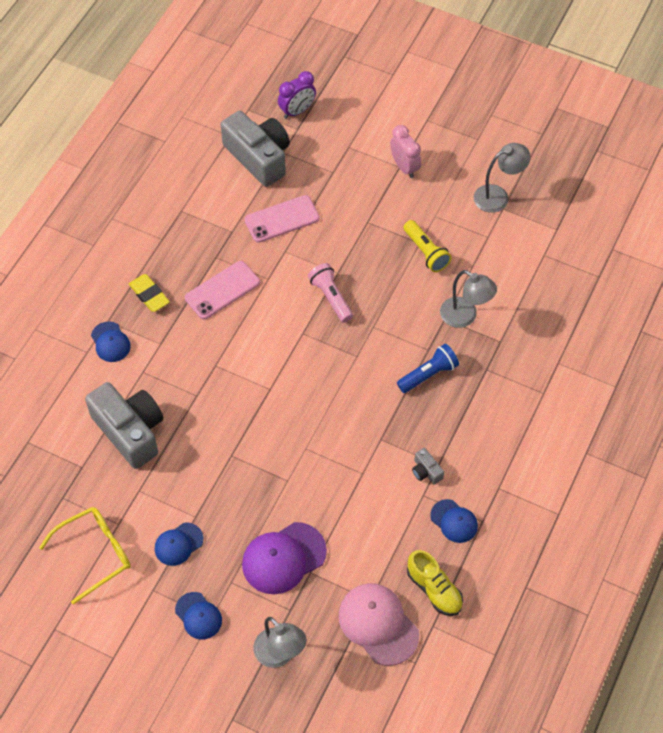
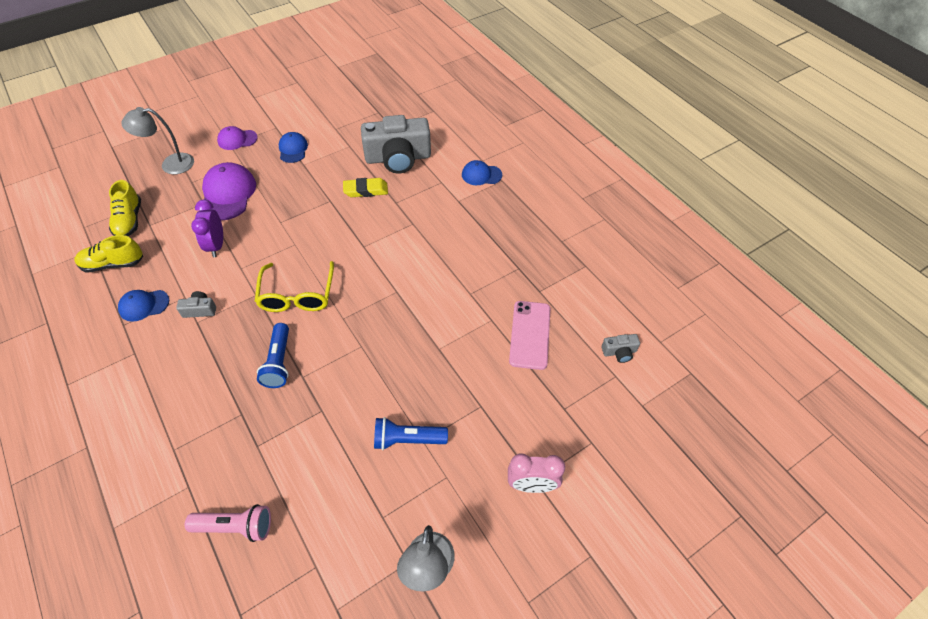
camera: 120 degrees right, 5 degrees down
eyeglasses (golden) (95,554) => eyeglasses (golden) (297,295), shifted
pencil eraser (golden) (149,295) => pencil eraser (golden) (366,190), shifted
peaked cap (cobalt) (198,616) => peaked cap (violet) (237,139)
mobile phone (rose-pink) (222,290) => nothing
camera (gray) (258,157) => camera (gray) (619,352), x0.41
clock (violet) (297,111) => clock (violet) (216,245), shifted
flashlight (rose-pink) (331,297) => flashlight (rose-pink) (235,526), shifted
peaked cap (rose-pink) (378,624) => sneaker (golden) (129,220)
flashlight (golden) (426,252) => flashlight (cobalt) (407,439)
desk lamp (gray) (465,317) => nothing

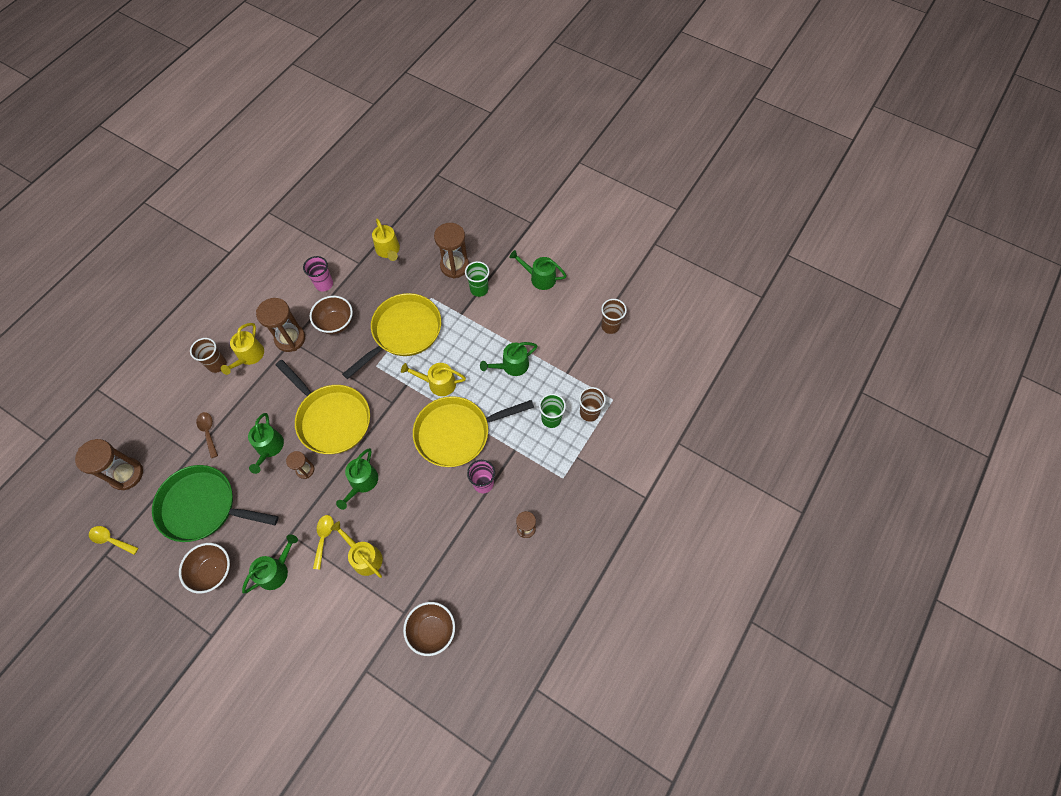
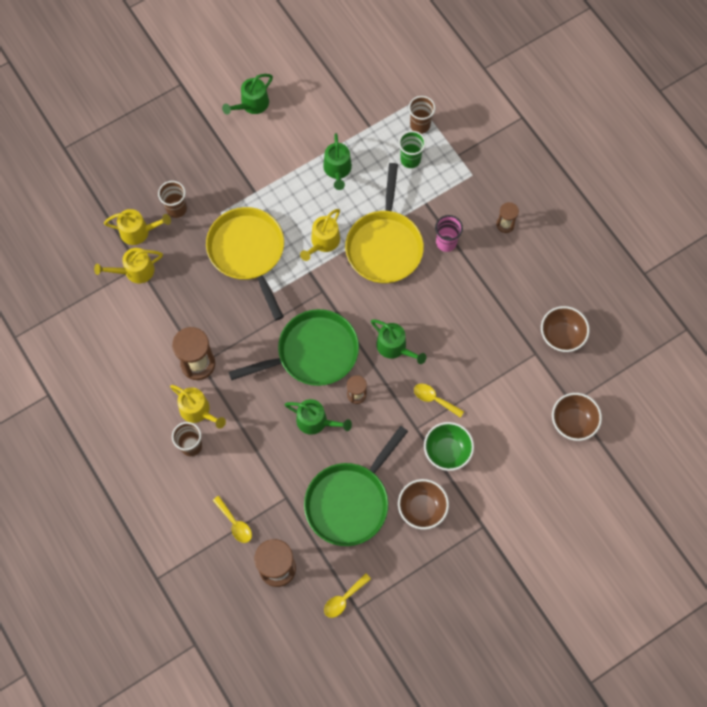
camera: 65 degrees left, 5 degrees up
spoon (dark brown) (208,432) => nothing
watering can (emerald) (276,571) => deep dish (emerald) (447,451)
frying pan (golden) (331,419) => frying pan (emerald) (313,353)
cup (rose-pink) (324,284) => nothing
deep dish (dark brown) (336,323) => deep dish (dark brown) (572,422), shifted
watering can (golden) (364,557) => watering can (golden) (135,271), shifted
sand timer (dark brown) (454,266) => nothing
cup (emerald) (479,289) => nothing
cup (dark brown) (610,326) => cup (dark brown) (176,209), shifted
nothing => spoon (golden) (235,523)

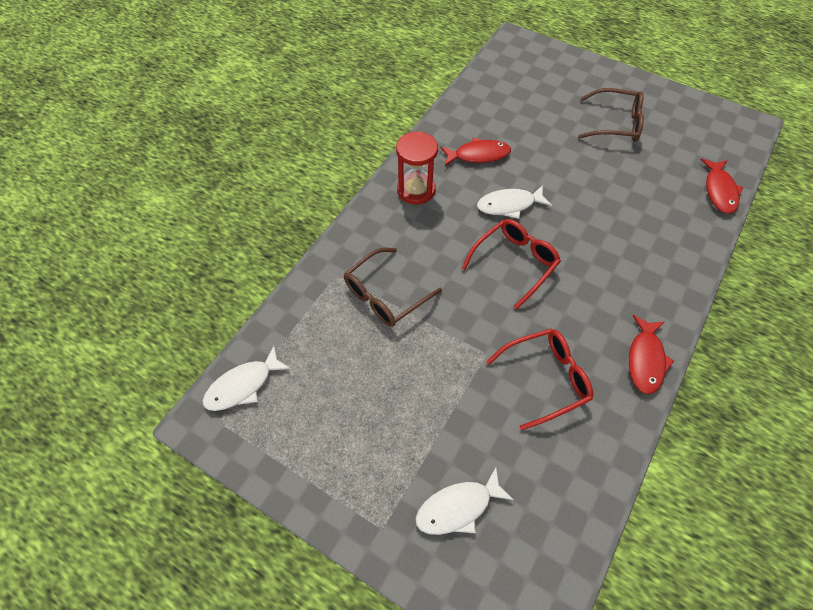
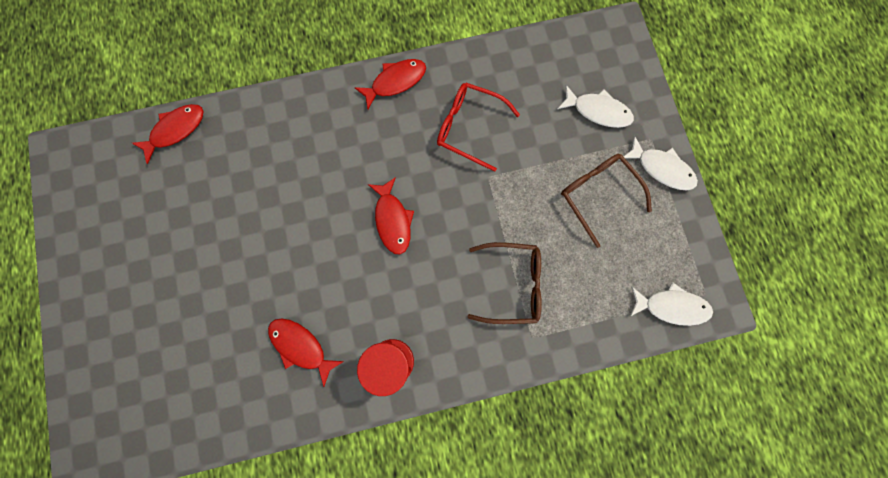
camera: 135 degrees left, 20 degrees up
eyeglasses (red) (515,262) => fish (red) (393,220)
fish (snow-white) (509,205) => fish (snow-white) (661,168), shifted
eyeglasses (dark brown) (616,124) => eyeglasses (dark brown) (597,194), shifted

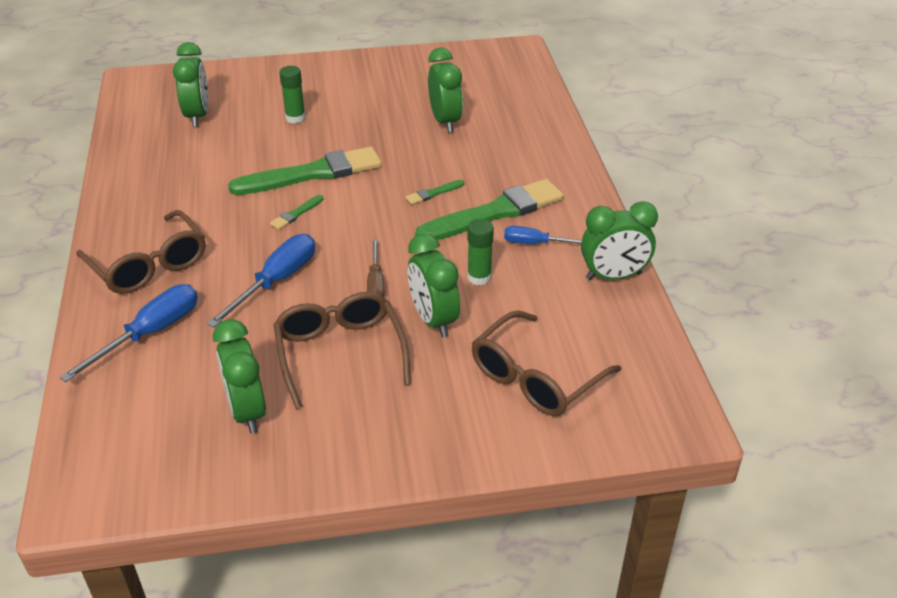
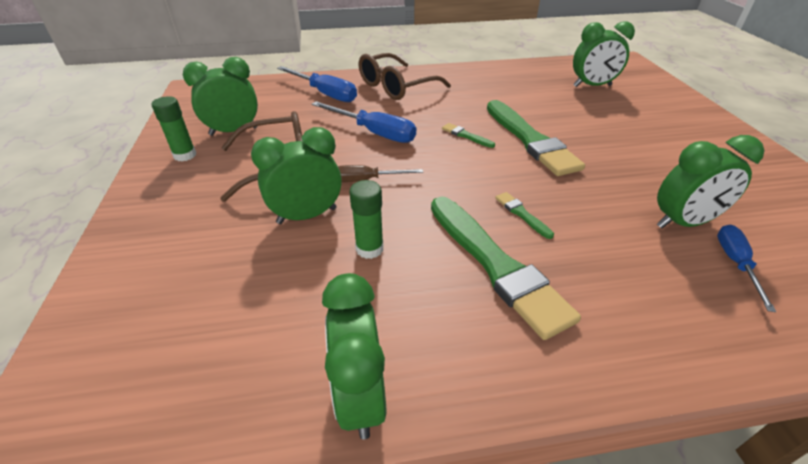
camera: 90 degrees right, 0 degrees up
stick of glue (emerald) (295,118) => stick of glue (emerald) (185,155), shifted
eyeglasses (dark brown) (535,378) => nothing
flat screwdriver (cobalt) (536,243) => flat screwdriver (cobalt) (735,263), shifted

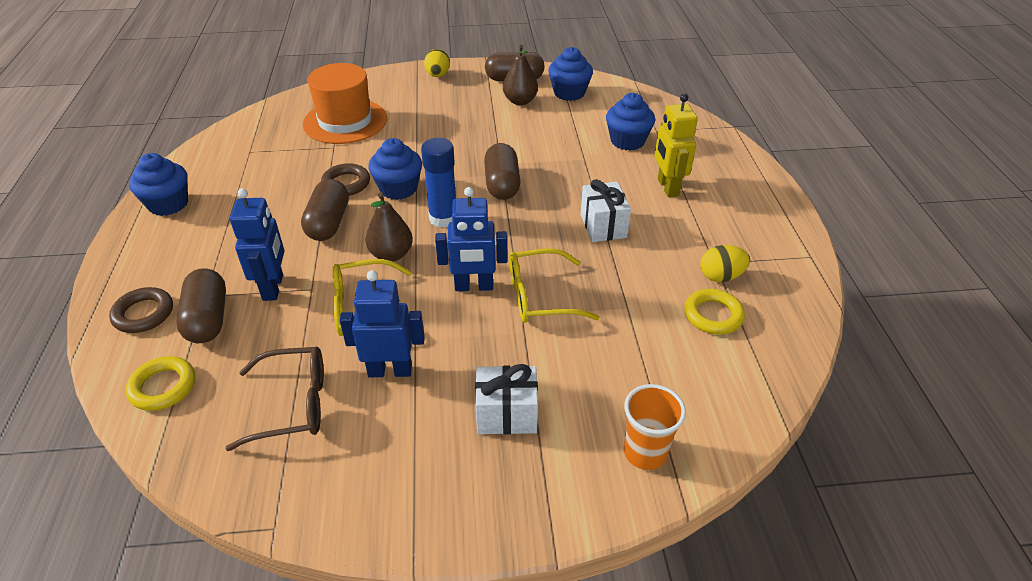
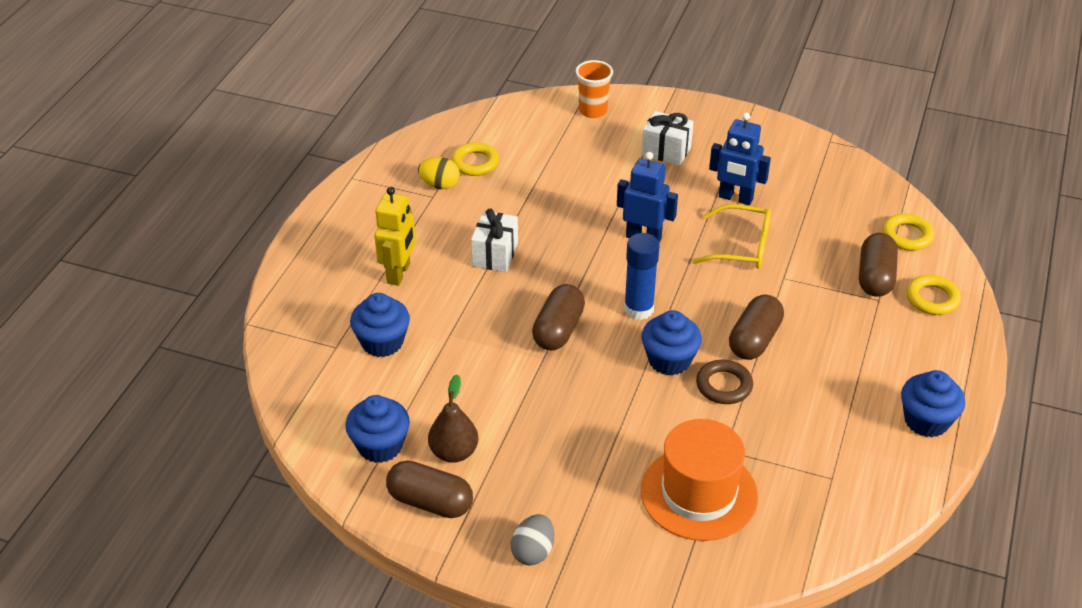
camera: 155 degrees left, 0 degrees up
torus (dark brown) (143,314) => torus (golden) (932,299)
eyeglasses (dark brown) (292,405) => nothing
robot figure (cobalt) (273,287) => nothing
pear (dark brown) (391,255) => nothing
egg (golden) (438,75) => egg (gray) (533,552)
eyeglasses (golden) (541,296) => nothing

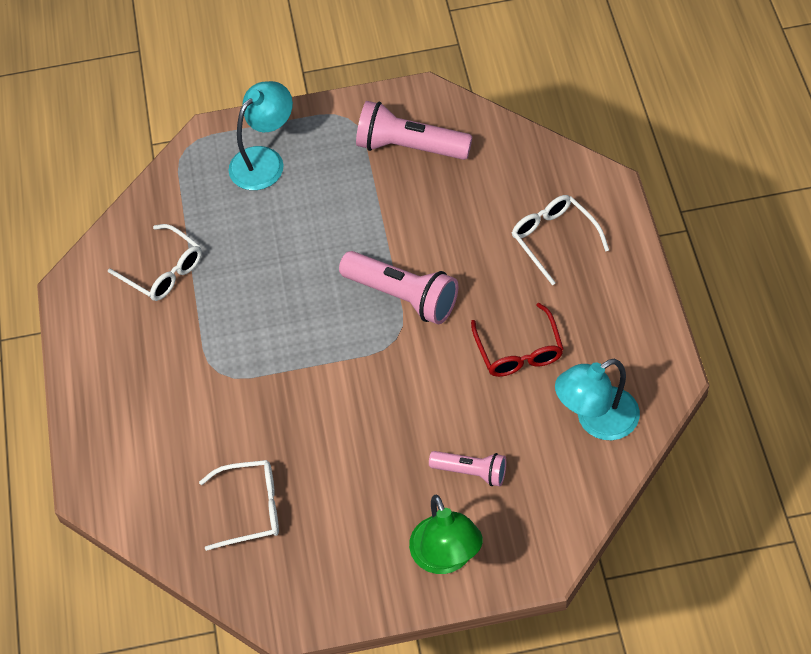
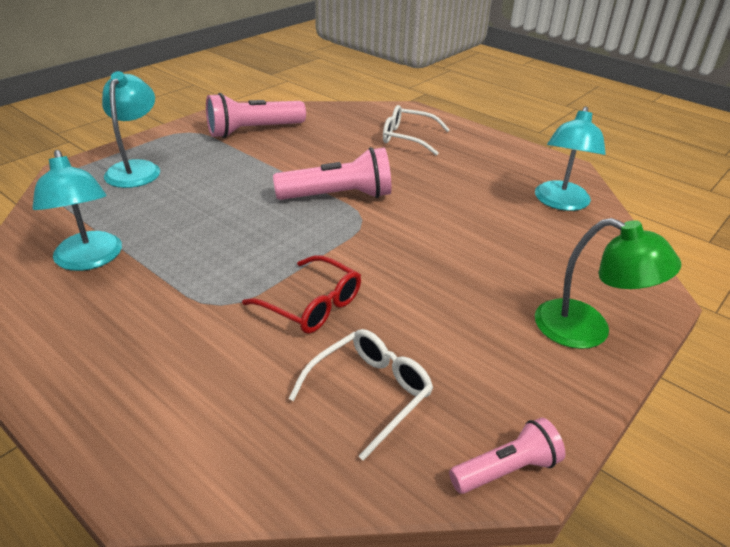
camera: 45 degrees left, 20 degrees down
eyeglasses (snow-white) (163,271) => desk lamp (teal) (89,260)
flashlight (rose-pink) (471,472) => flashlight (rose-pink) (506,469), shifted
eyeglasses (red) (519,350) => eyeglasses (red) (311,304), shifted

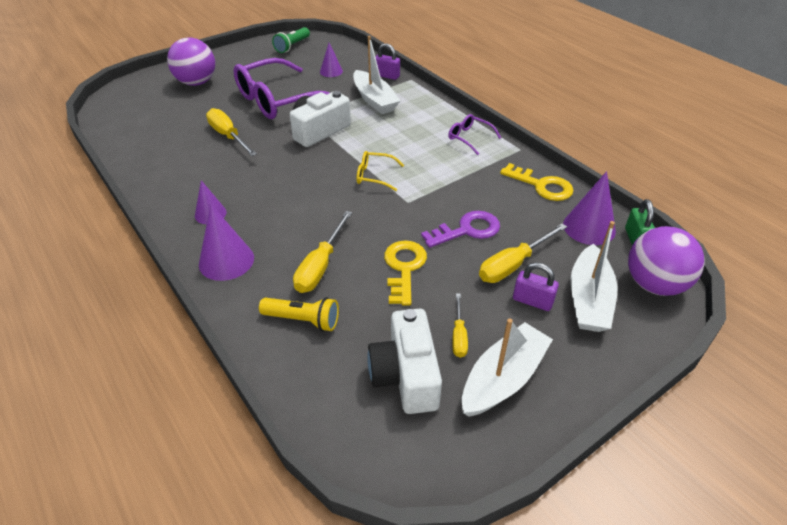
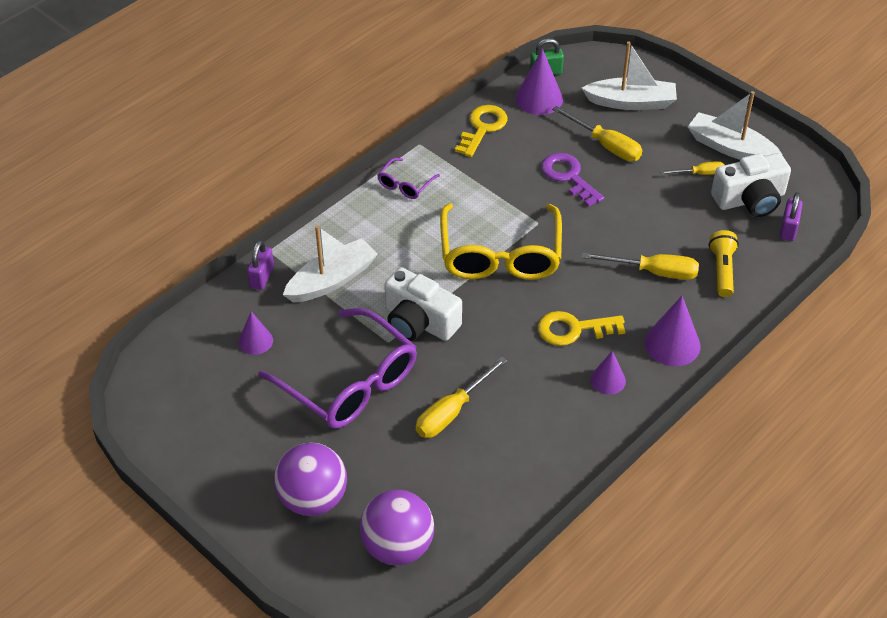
camera: 100 degrees left, 5 degrees up
flashlight (emerald) (292,46) => nothing
eyeglasses (golden) (374,176) => eyeglasses (golden) (500,255), x2.23
latchkey (golden) (404,268) => latchkey (golden) (573,329), shifted
lock (violet) (532,301) => lock (violet) (788,229), shifted
sphere (violet) (654,284) => sphere (violet) (397,546), shifted

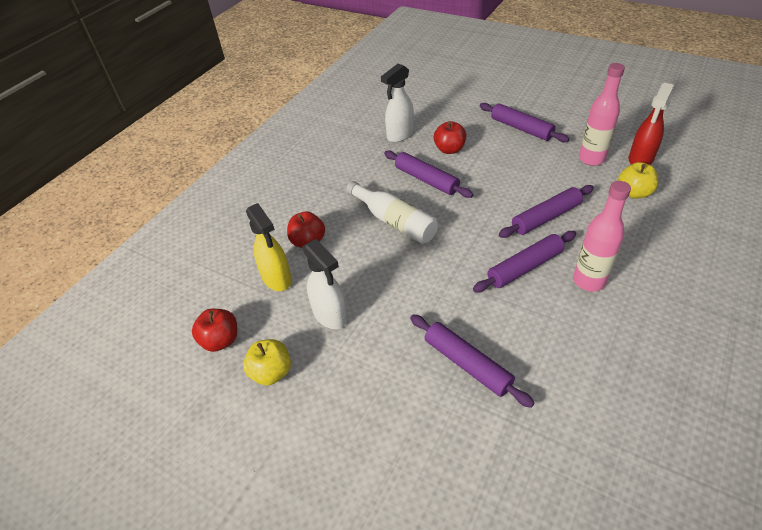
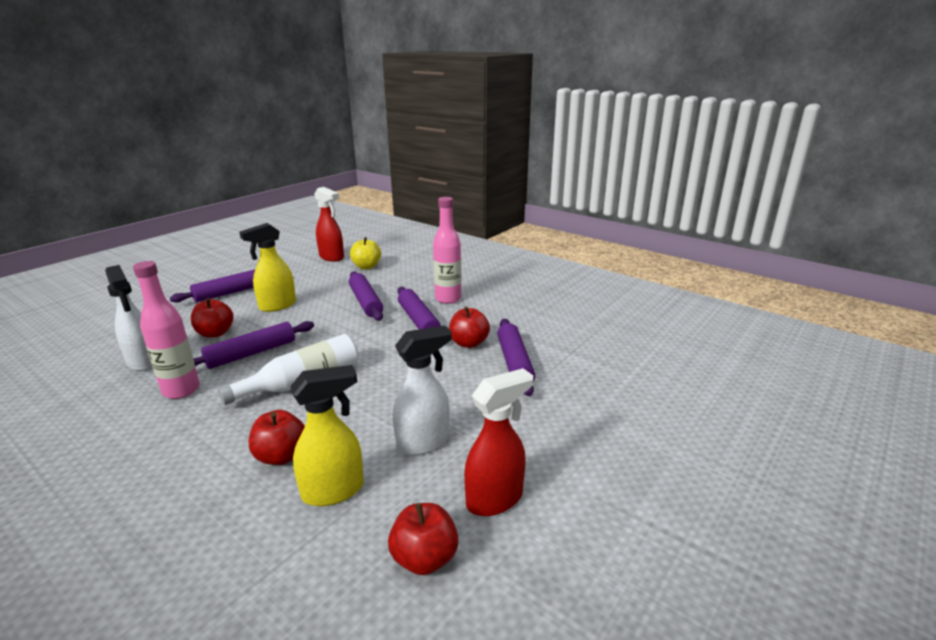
camera: 85 degrees left, 20 degrees down
apple (golden) (271,372) => spray cleaner (red) (495,499)
pastry roller (violet) (467,364) => pastry roller (violet) (515,362), 60 degrees counterclockwise
drink bottle (rose-pink) (591,159) => drink bottle (rose-pink) (181,390), shifted
nothing => spray cleaner (golden) (277,306)
nothing => apple (red) (469,343)

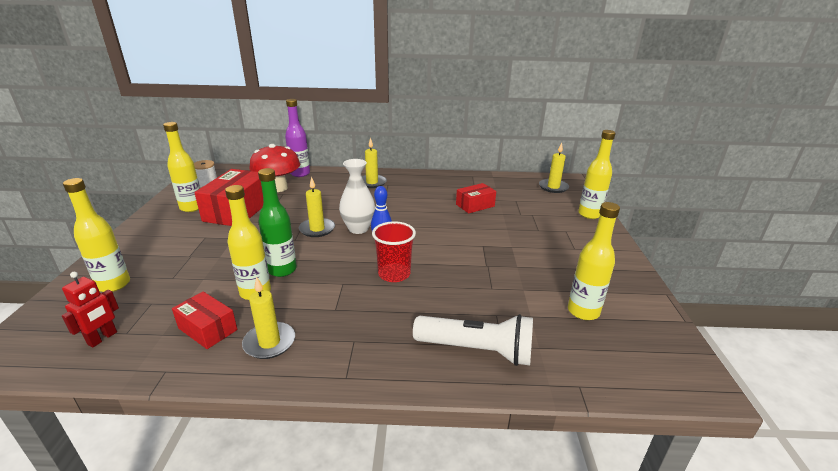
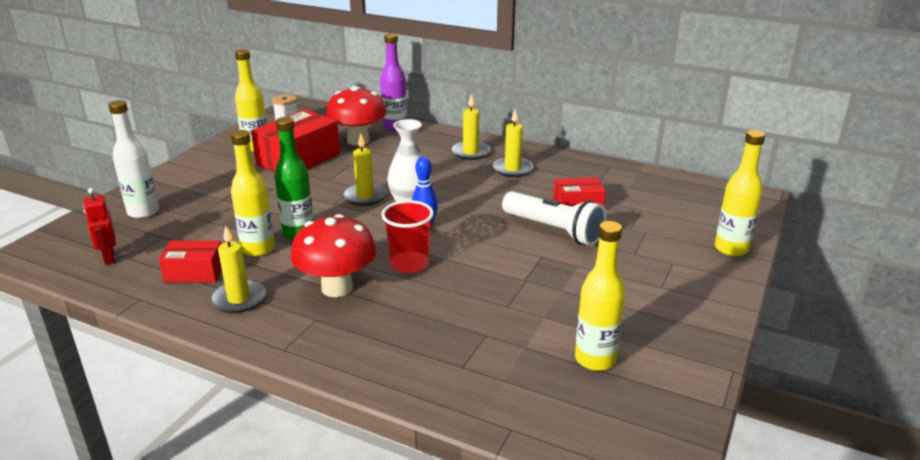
camera: 25 degrees right, 0 degrees up
robot figure (red) (102,338) => robot figure (red) (109,258), 105 degrees clockwise
drink bottle (golden) (114,284) => drink bottle (snow-white) (143,212)
parcel (red) (207,329) => parcel (red) (195,272), 60 degrees counterclockwise
flashlight (snow-white) (476,350) => flashlight (snow-white) (554,230), shifted
wax candle (golden) (553,187) => wax candle (golden) (512,169), shifted
nothing => toadstool (red) (337,288)

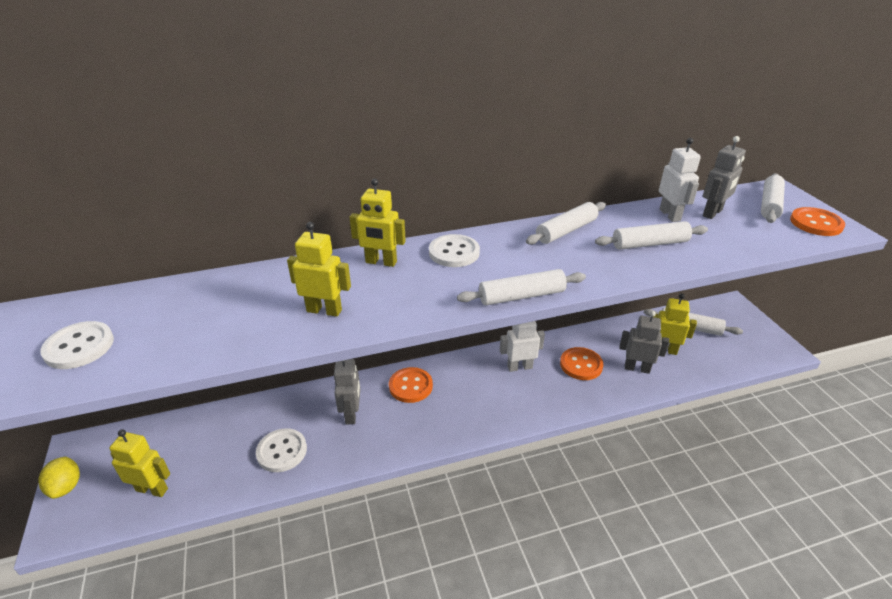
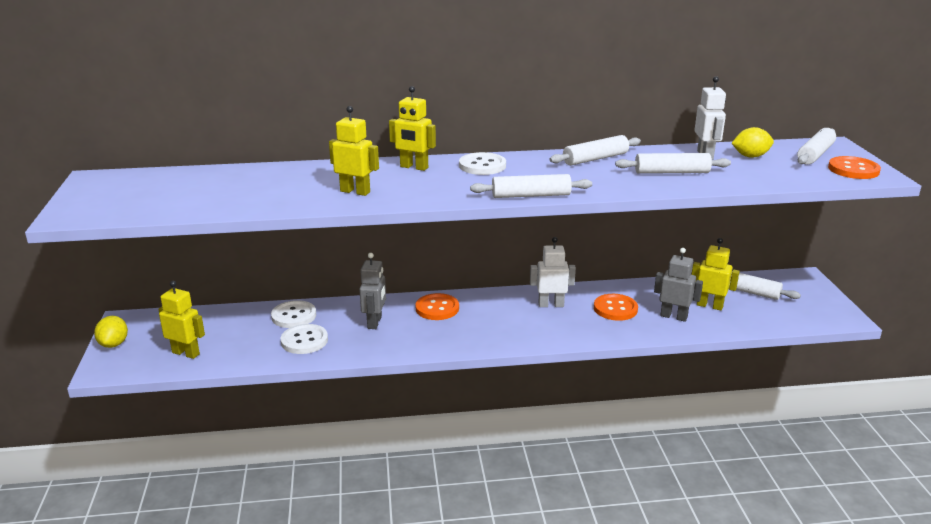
camera: 10 degrees right, 10 degrees down
sewing button (snow-white) (79,347) => sewing button (snow-white) (294,316), shifted
robot figure (gray) (712,213) => lemon (golden) (750,156)

